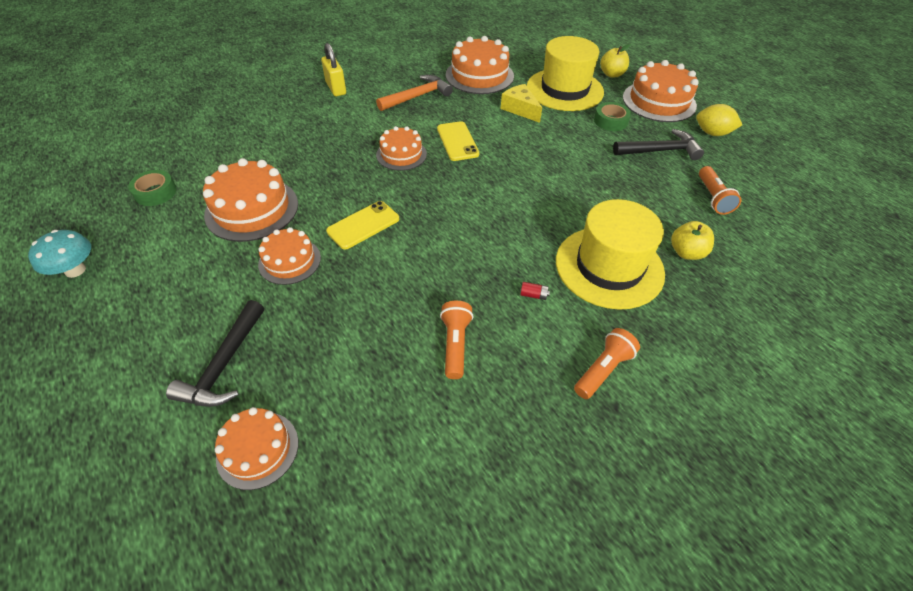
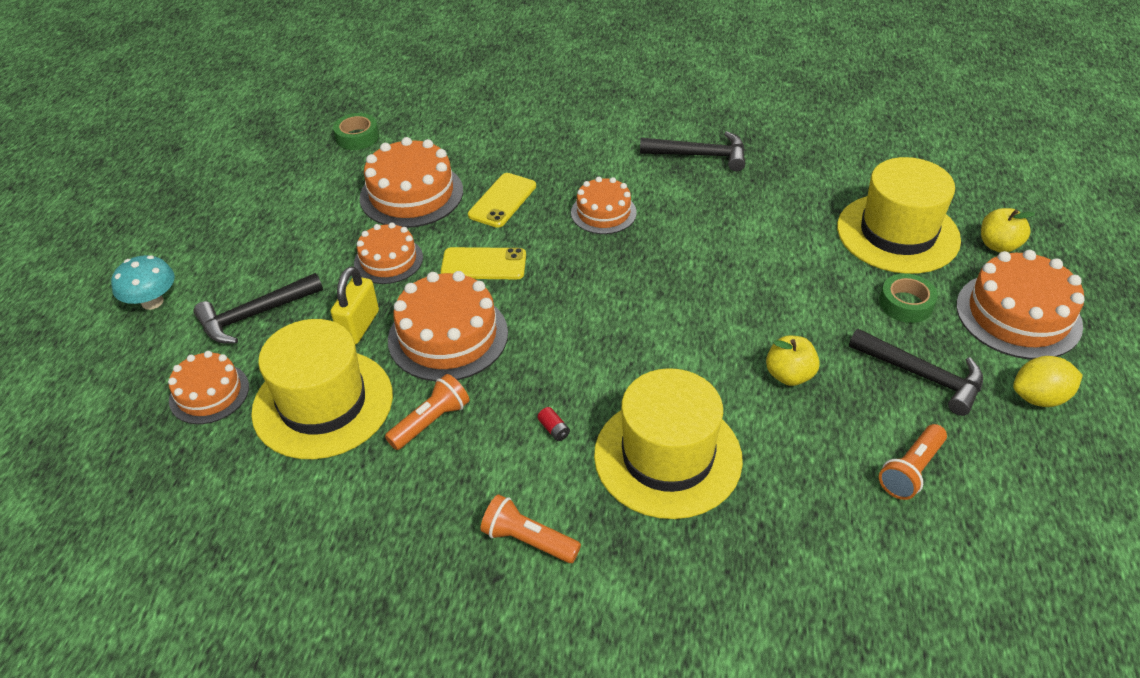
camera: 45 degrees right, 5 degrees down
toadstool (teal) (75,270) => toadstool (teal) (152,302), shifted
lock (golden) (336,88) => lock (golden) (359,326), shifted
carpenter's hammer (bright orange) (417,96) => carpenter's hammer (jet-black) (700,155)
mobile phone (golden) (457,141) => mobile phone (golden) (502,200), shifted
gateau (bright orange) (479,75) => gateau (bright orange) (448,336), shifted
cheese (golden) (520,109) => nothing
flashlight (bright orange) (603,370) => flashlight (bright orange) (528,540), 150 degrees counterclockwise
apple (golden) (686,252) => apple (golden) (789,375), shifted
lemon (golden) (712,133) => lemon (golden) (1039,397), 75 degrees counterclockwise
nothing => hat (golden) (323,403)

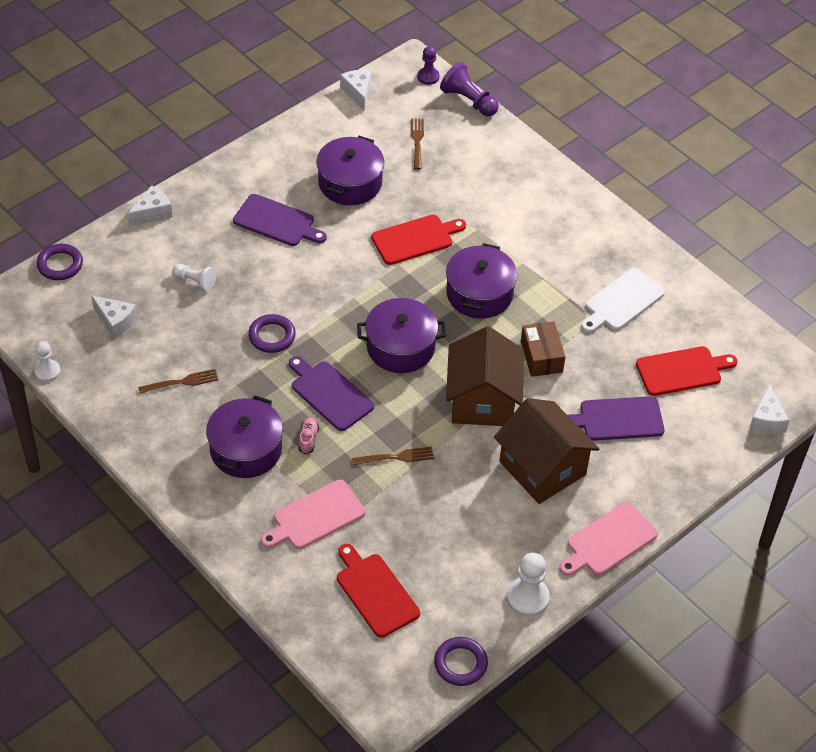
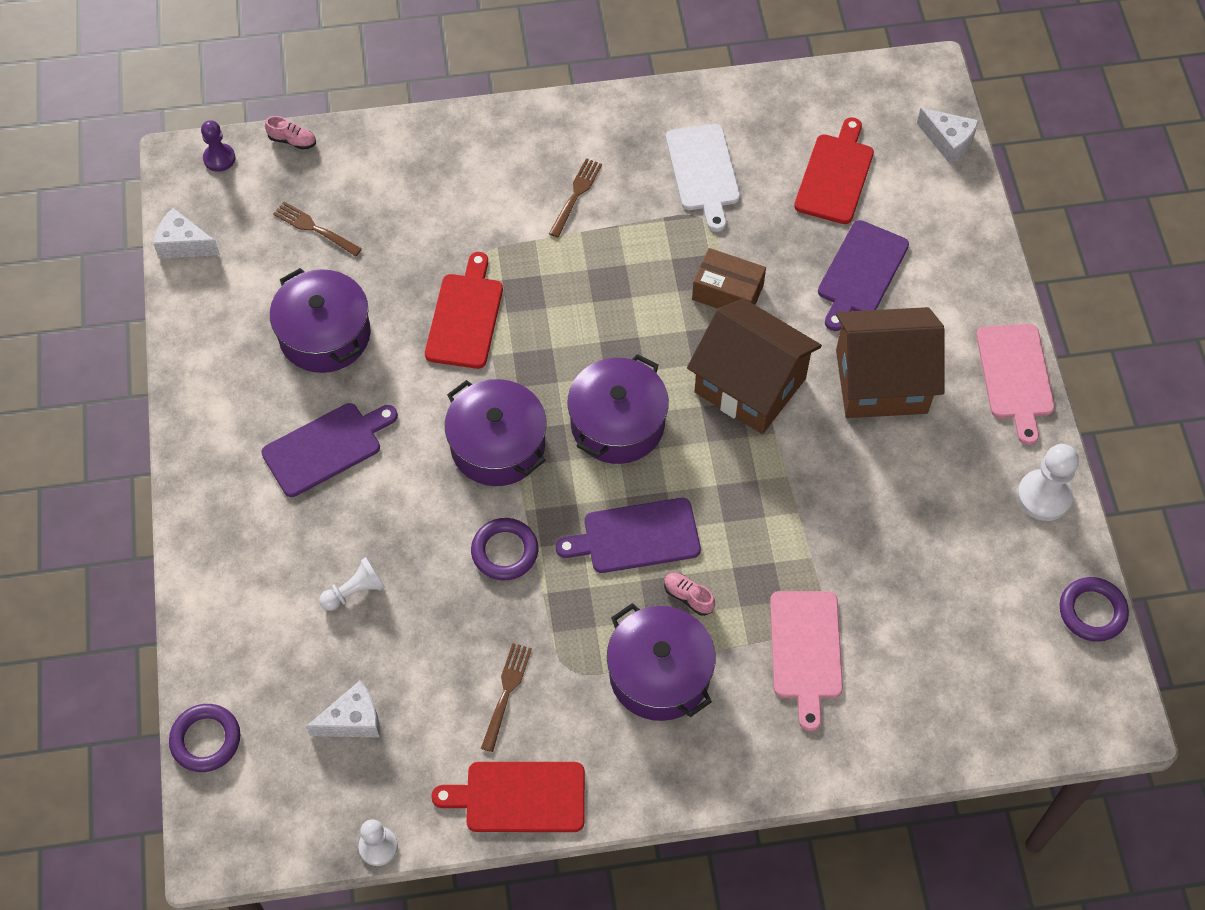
camera: 55 degrees left, 10 degrees up
cheese (snow-white) (152,213) => nothing
cutting board (red) (375,592) => cutting board (red) (519,797), shifted
dinner fork (dark brown) (396,457) => dinner fork (dark brown) (576,195), shifted
pawn (violet) (468,101) => sneaker (rose-pink) (292,140)
pot (violet) (479,294) => pot (violet) (498,445), shifted

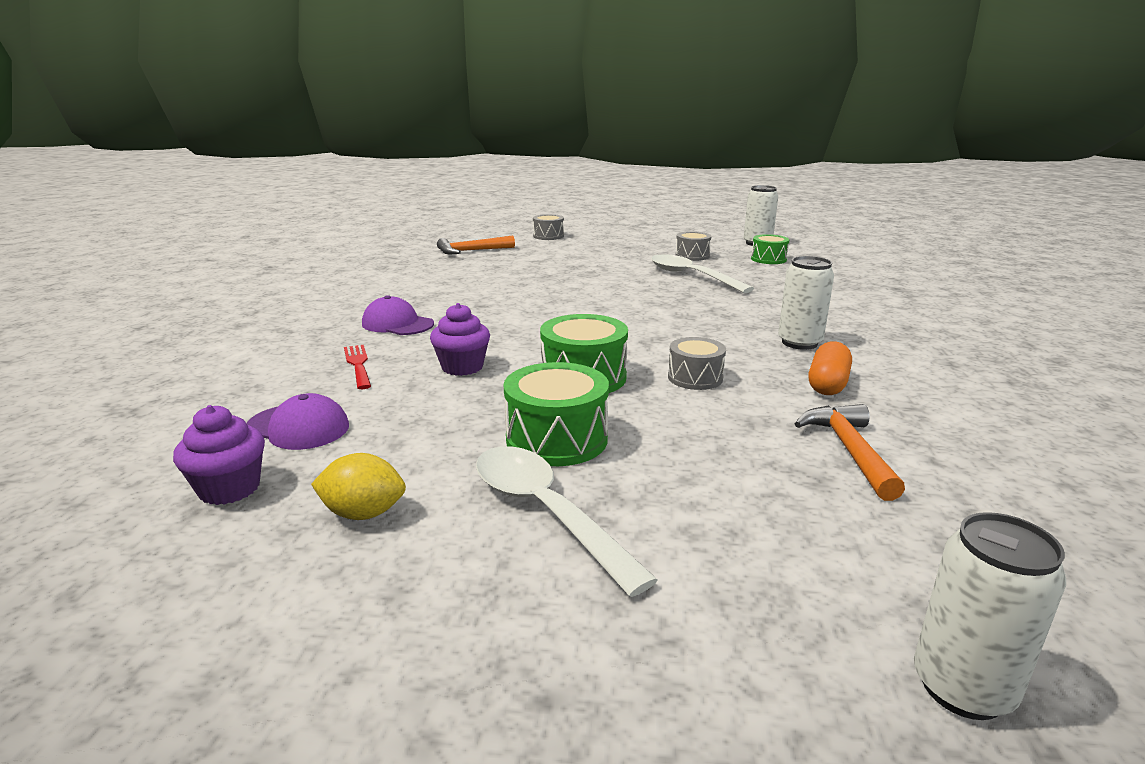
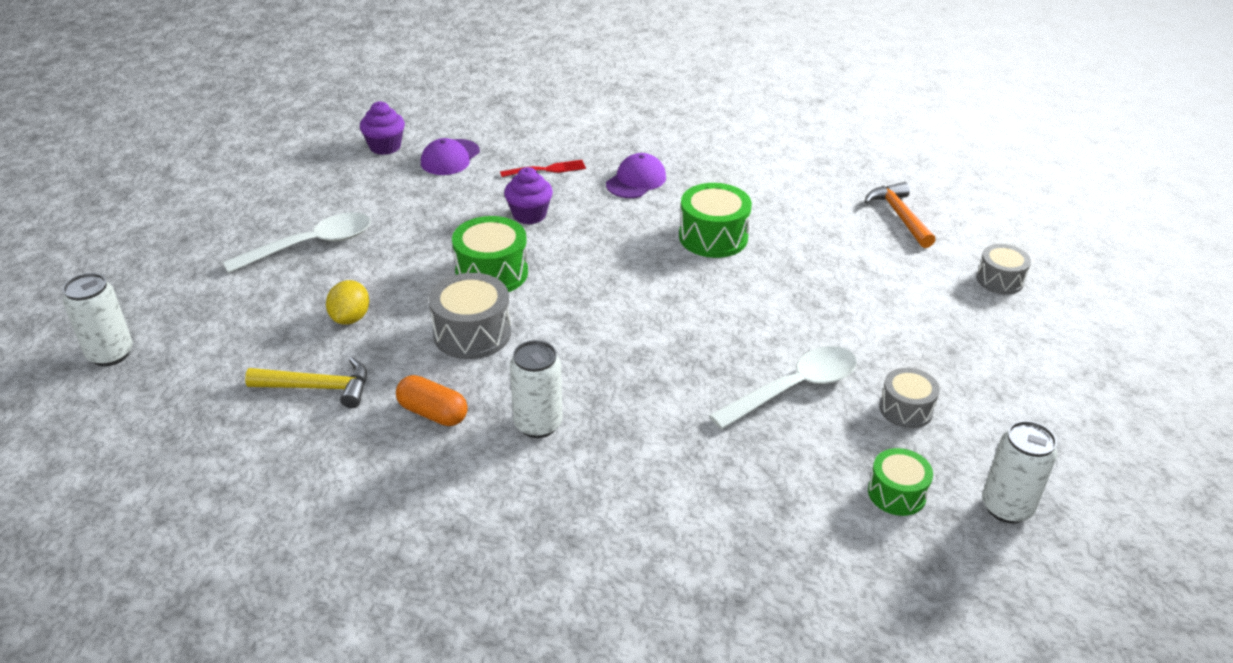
camera: 95 degrees right, 15 degrees up
lemon (golden) (363,513) => lemon (golden) (350,318), shifted
drum (emerald) (556,439) => drum (emerald) (713,237), shifted
drum (gray) (695,378) => drum (gray) (472,333), x1.56
carpenter's hammer (bright orange) (850,451) => carpenter's hammer (golden) (318,388)

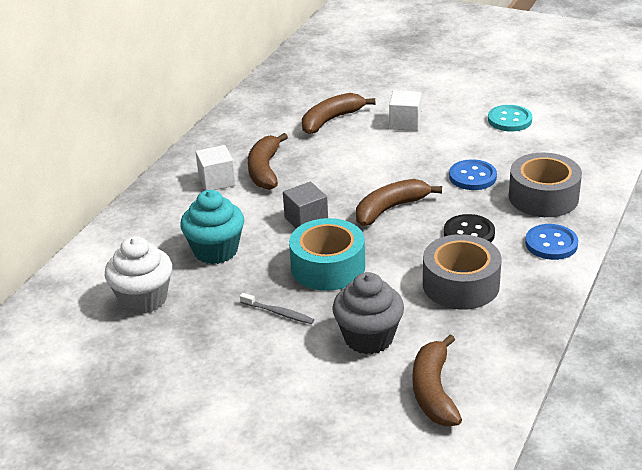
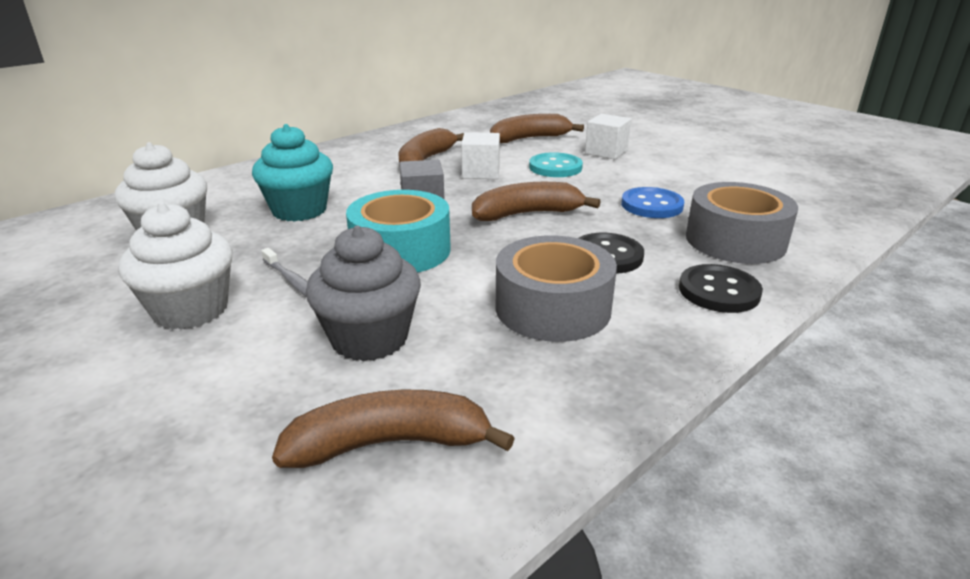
camera: 20 degrees right, 5 degrees down
block (snow-white) (217,181) => block (snow-white) (481,172), shifted
toy banana (dark brown) (433,391) => toy banana (dark brown) (390,443), 60 degrees clockwise
sewing button (teal) (509,120) => sewing button (teal) (555,167), shifted
sewing button (cobalt) (551,244) => sewing button (jet-black) (718,291)
nothing => muffin (snow-white) (191,310)

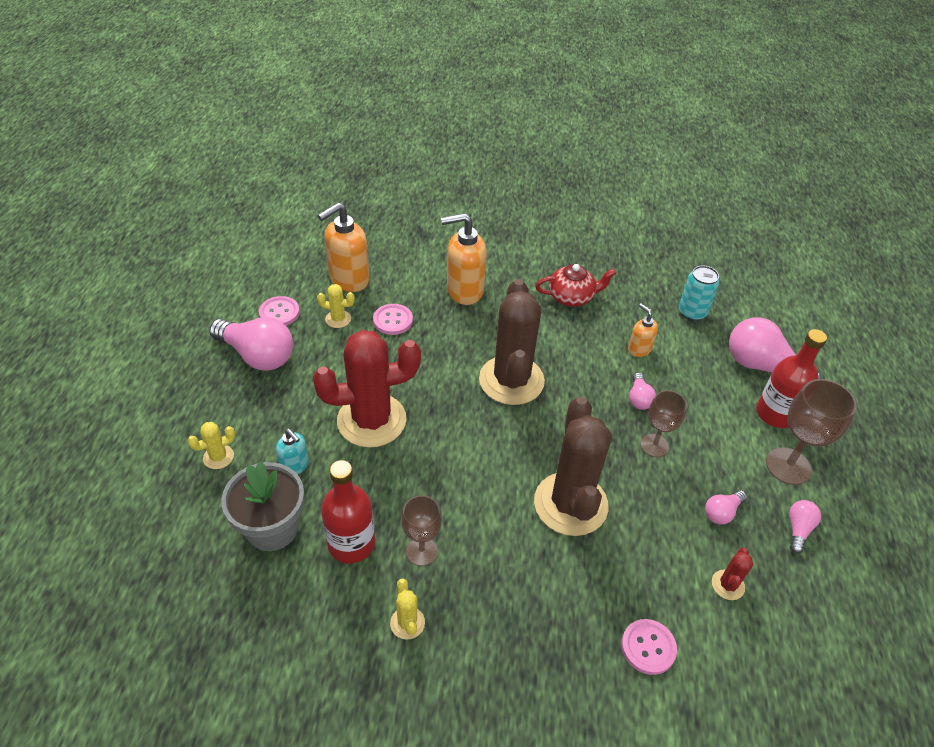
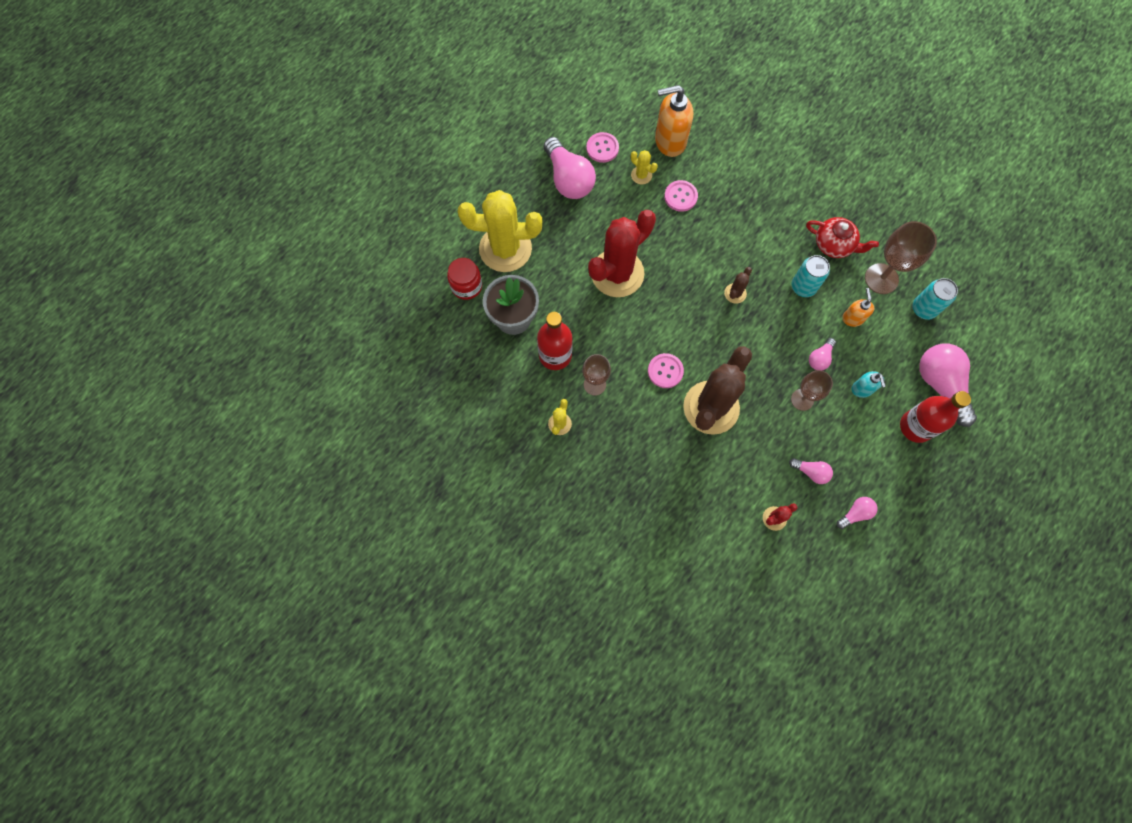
camera: 35 degrees right, 25 degrees up
saguaro cactus (golden) (218,457) => saguaro cactus (golden) (505,249), x2.41
soap dispenser (teal) (295,466) => soap dispenser (teal) (862,389), shifted
saguaro cactus (red) (371,420) => saguaro cactus (red) (617,273), 60 degrees counterclockwise
soap dispenser (bright orange) (464,291) => nothing
saguaro cactus (dark brown) (511,380) => saguaro cactus (dark brown) (735,293), x0.42
sewing button (rose-pink) (648,647) => sewing button (rose-pink) (665,371), shifted
light bulb (rose-pink) (722,512) => light bulb (rose-pink) (811,472), 150 degrees counterclockwise
wine glass (dark brown) (788,466) => wine glass (dark brown) (881,278), shifted
nothing => jar (red) (466,286)
nothing => tin (teal) (803,287)

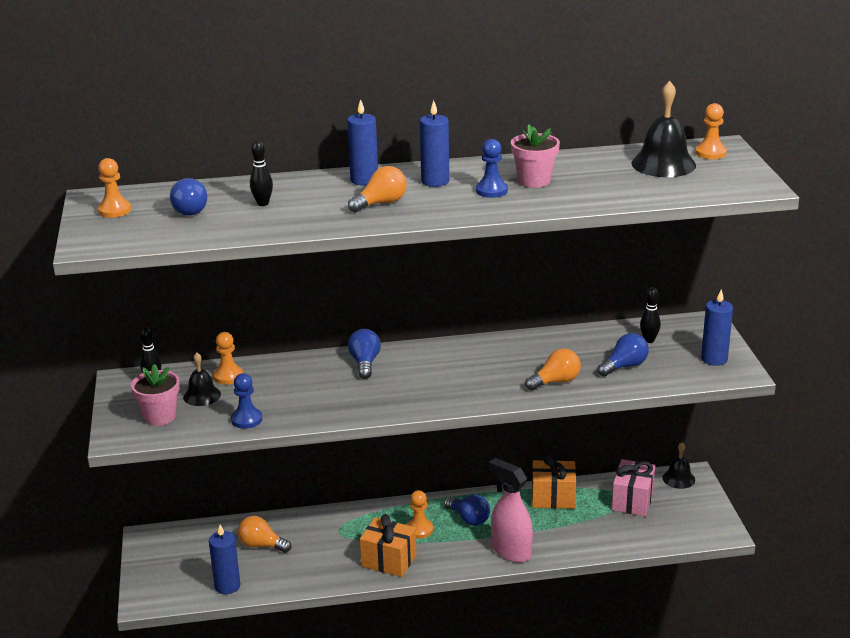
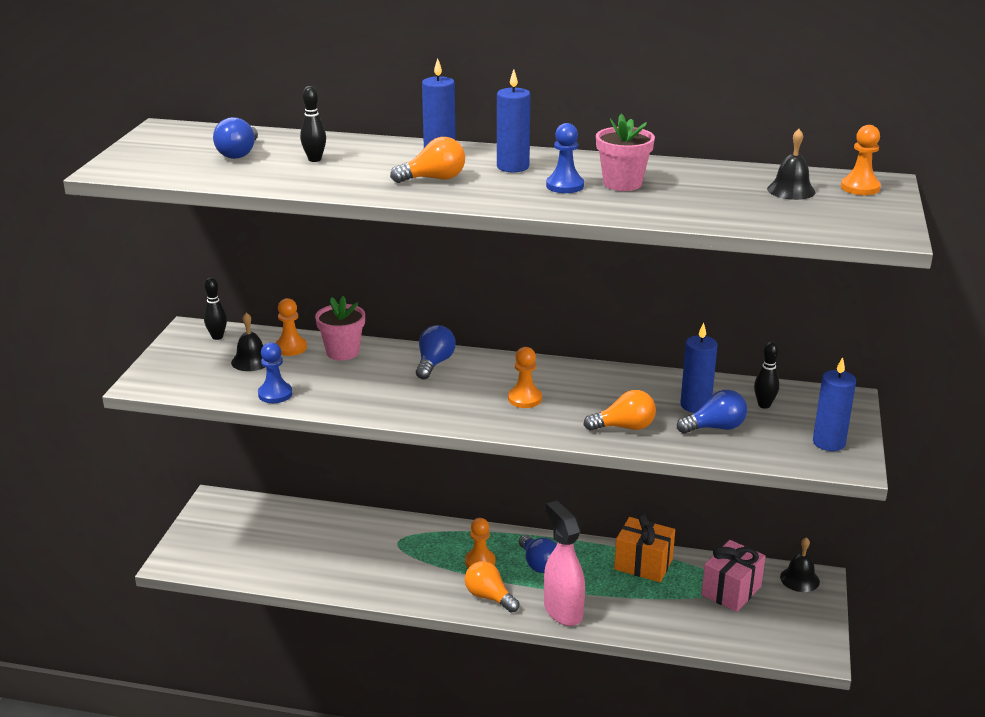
camera: 20 degrees right, 0 degrees up
pawn (bright orange) (114,210) => pawn (bright orange) (524,399), shifted
plant pot (rose-pink) (160,416) => plant pot (rose-pink) (342,352), shifted
wax candle (cobalt) (227,586) => wax candle (cobalt) (695,405), shifted
light bulb (bright orange) (261,545) => light bulb (bright orange) (489,597), shifted
present (bright orange) (388,560) => nothing
bell (jet-black) (663,164) => bell (jet-black) (791,190), x0.60

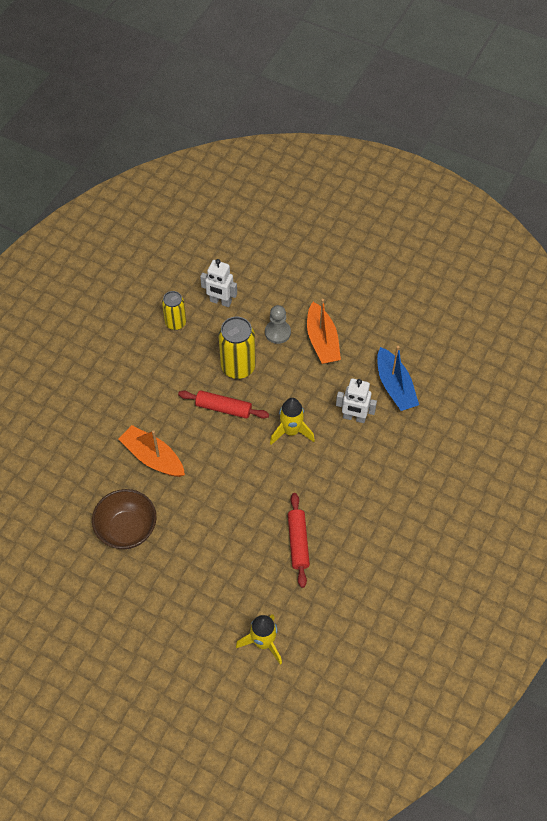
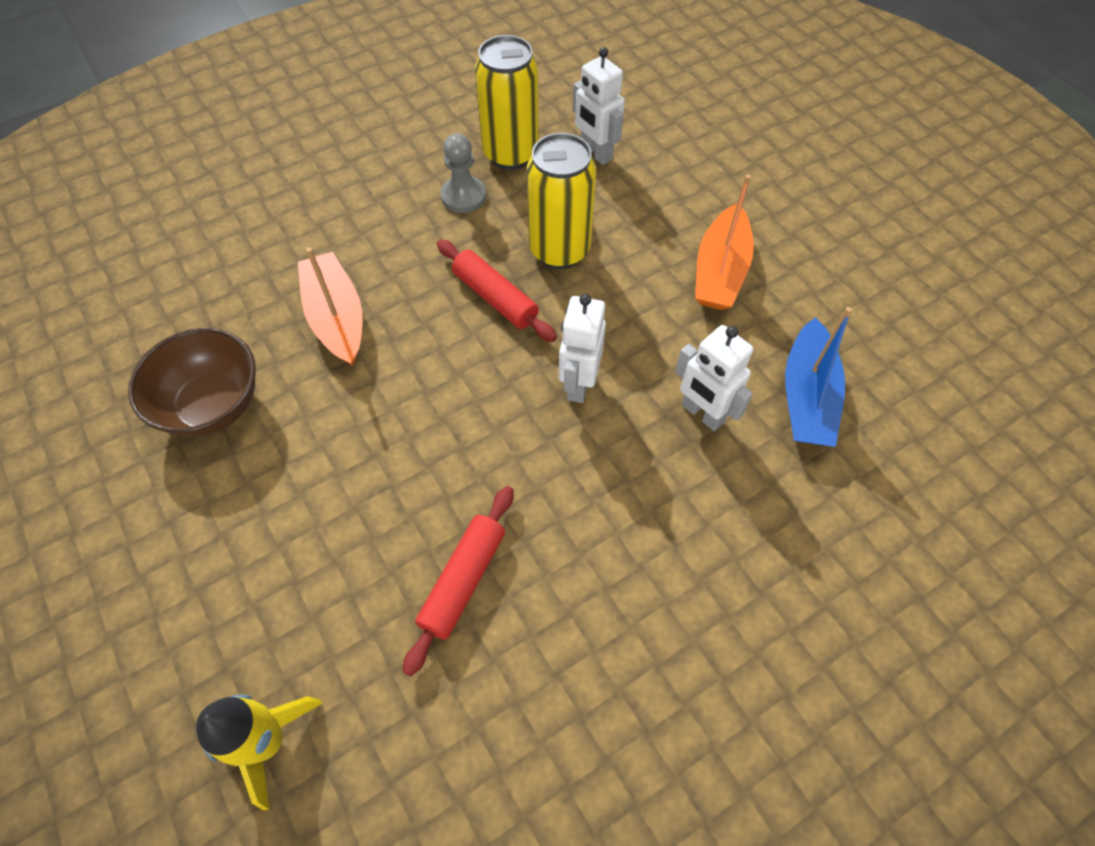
camera: 30 degrees right, 0 degrees up
tin (golden) (175,323) => tin (golden) (510,154), x1.58
pawn (gray) (277,332) => pawn (gray) (463,196), shifted
spaceship (golden) (291,431) => robot figure (snow-white) (578,384)

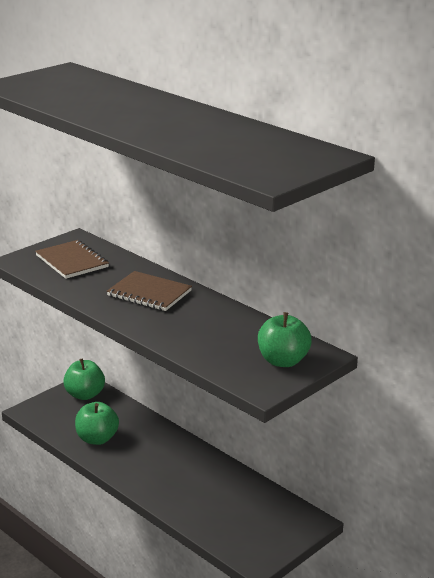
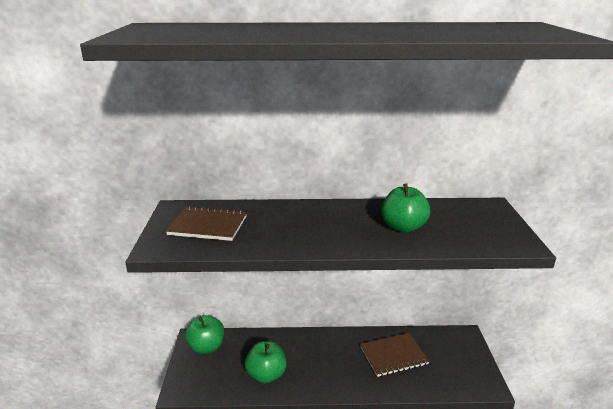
camera: 45 degrees left, 0 degrees up
notepad (dark brown) (149,293) => notepad (dark brown) (393,356), shifted
apple (emerald) (283,361) => apple (emerald) (403,227), shifted

